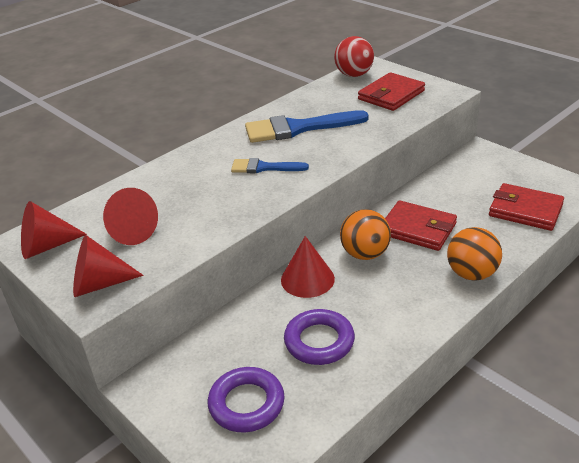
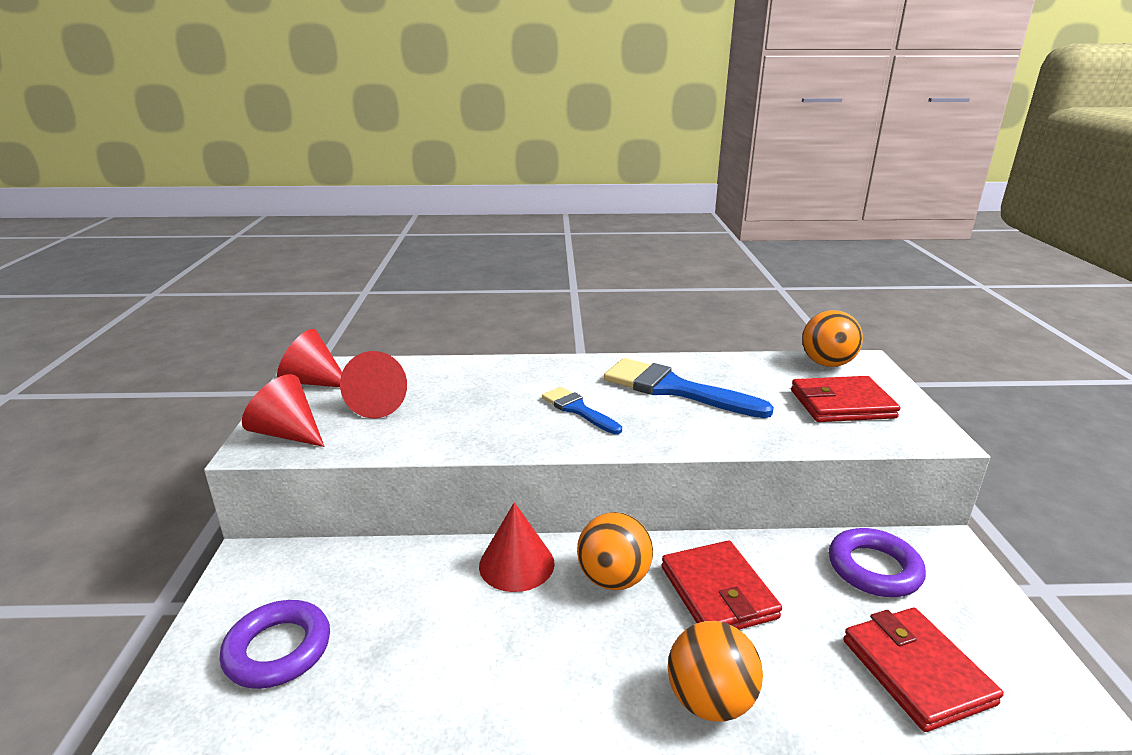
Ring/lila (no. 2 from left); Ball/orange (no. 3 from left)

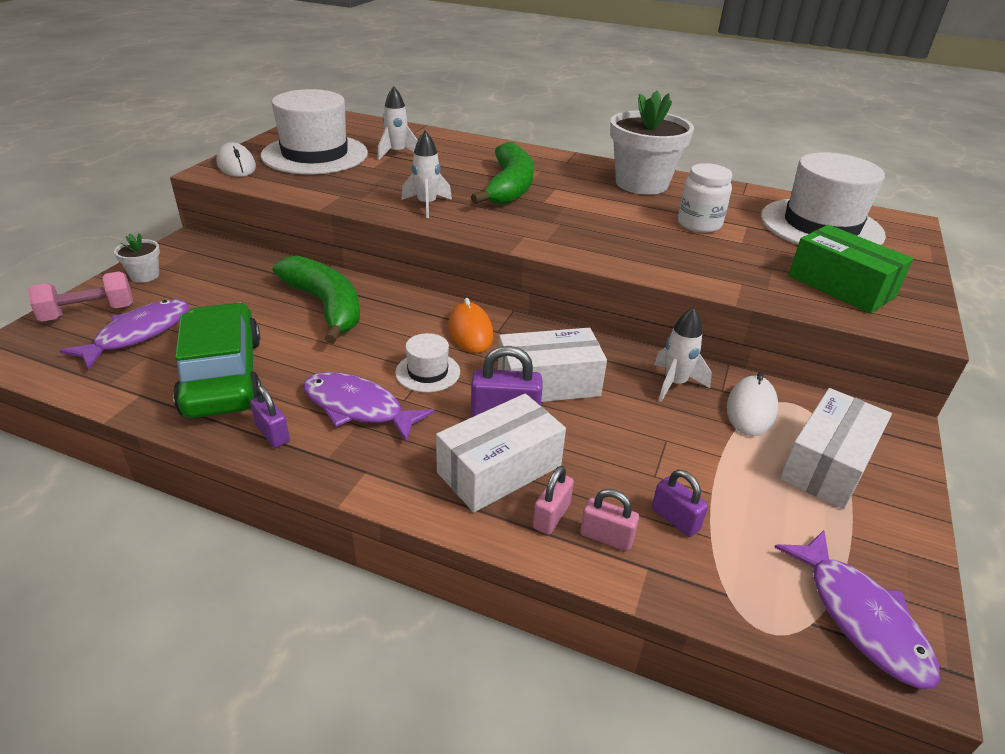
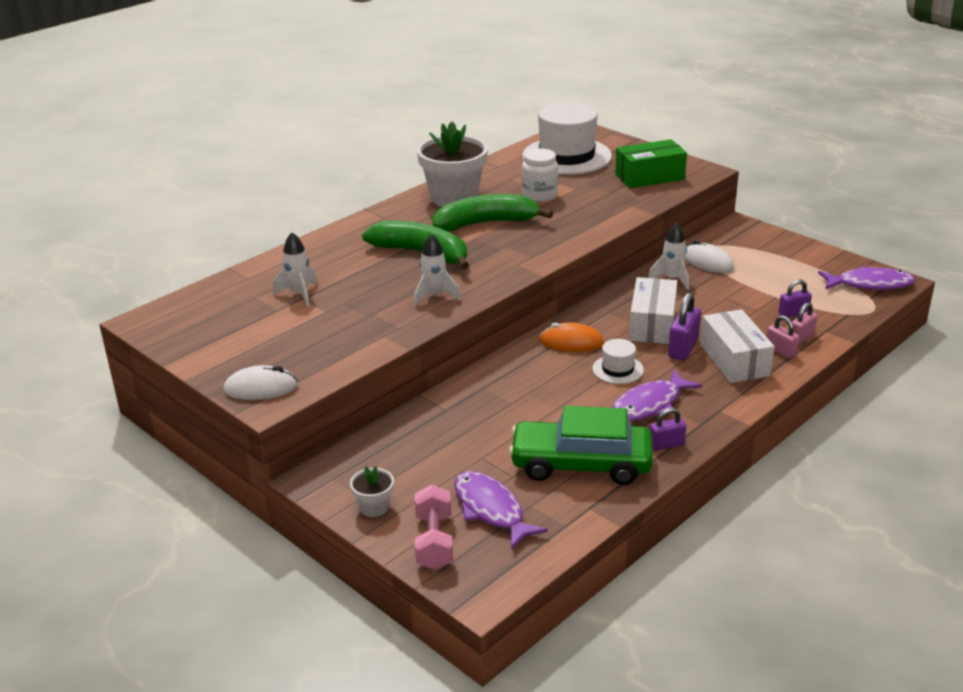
Hut/weiß (no. 1 from left in the first image); Schachtel/weiß (no. 3 from left in the first image); Banane/grün (no. 2 from left)

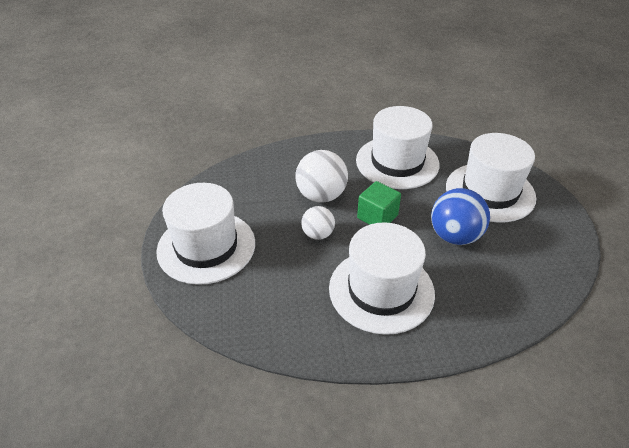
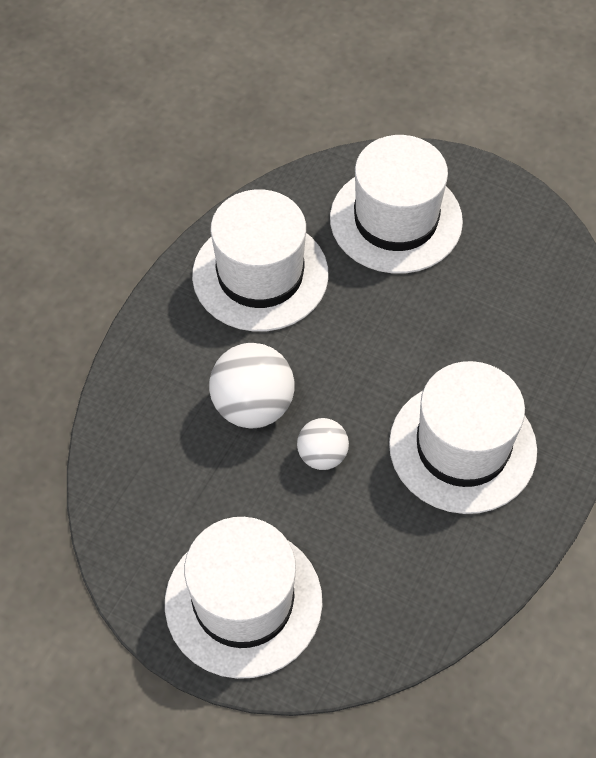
Kubus/grün; Ball/blau

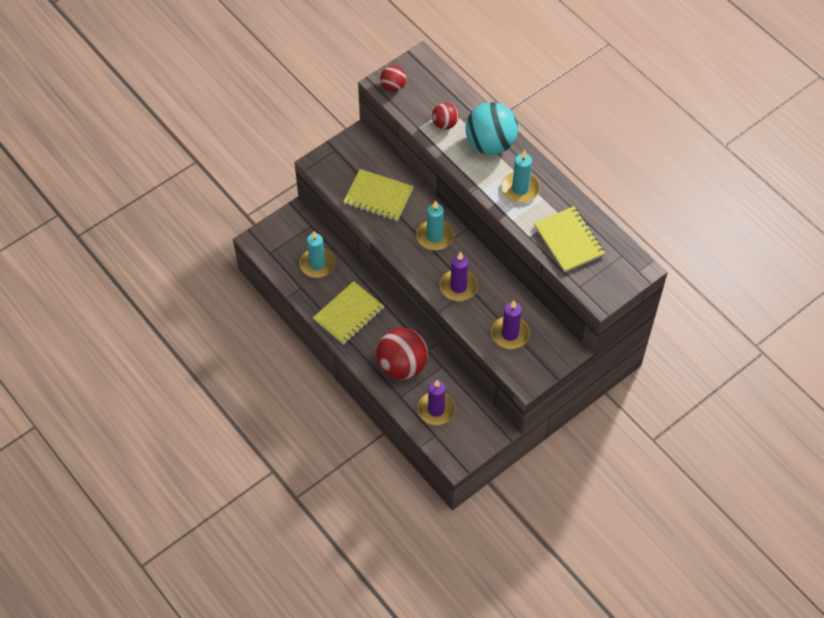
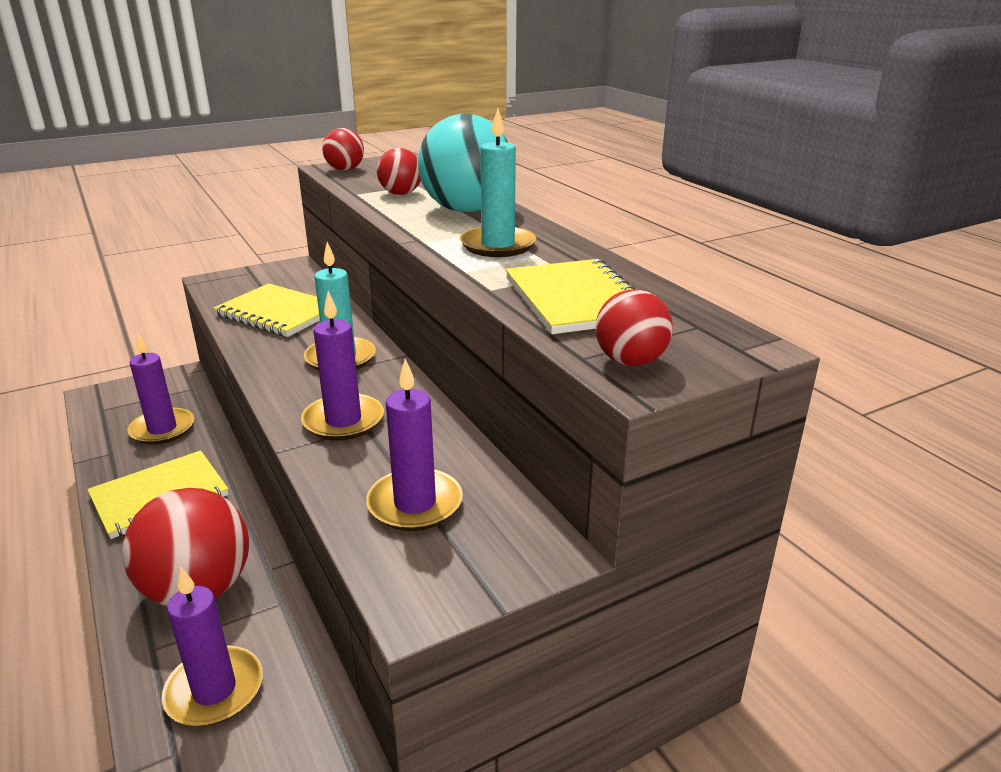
Ball/rot (no. 4 from left); Kerze/lila (no. 1 from left)

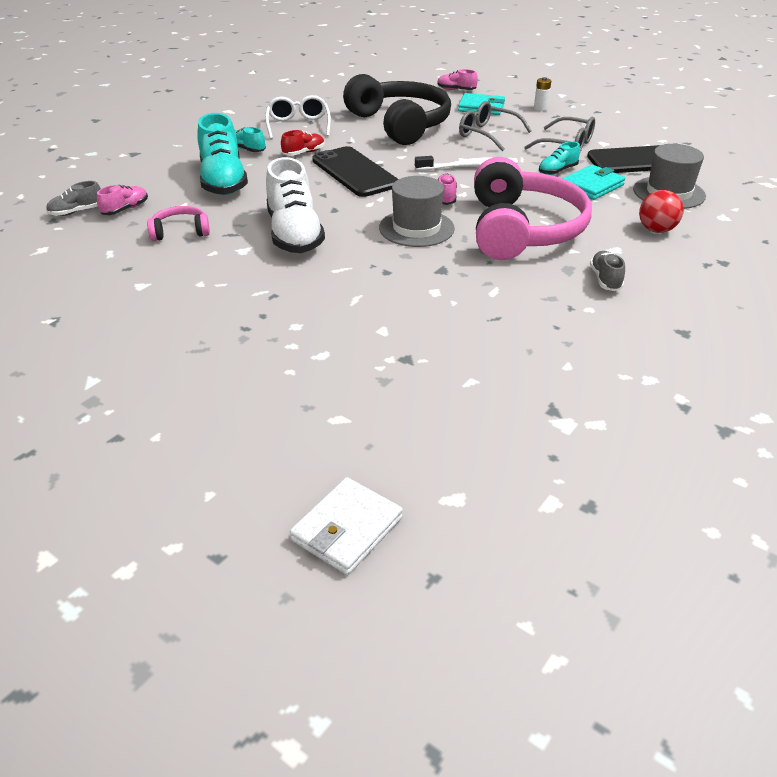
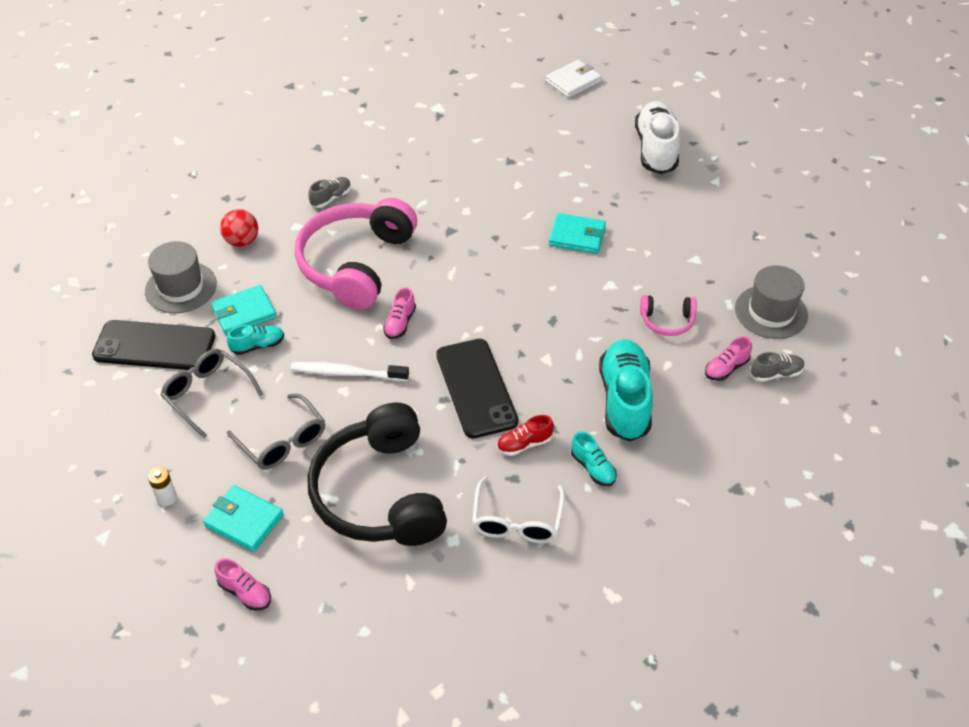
Geldbörse/türkis (no. 3 from left); Schuh/weiß; Hut/grau (no. 2 from left); Schuh/grau (no. 1 from left)

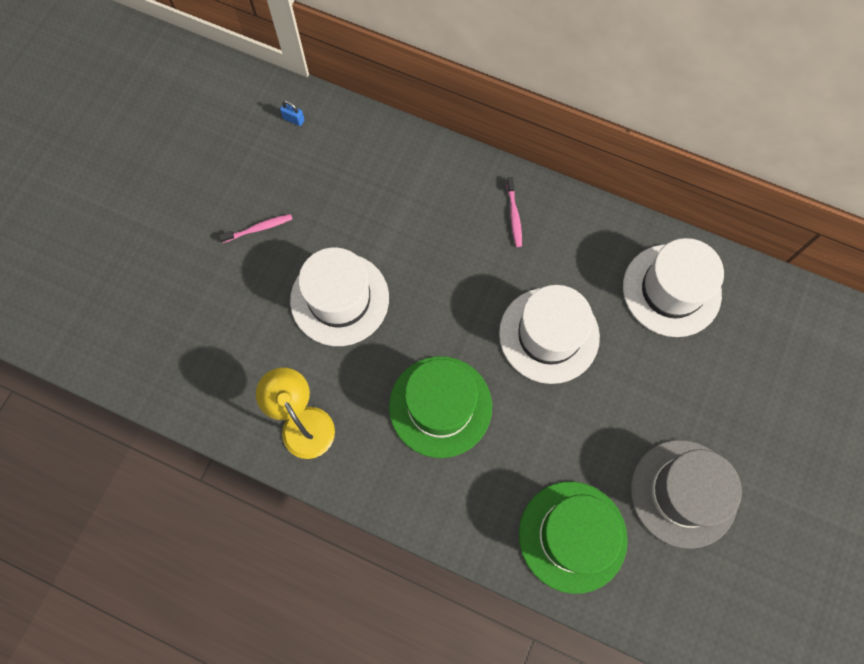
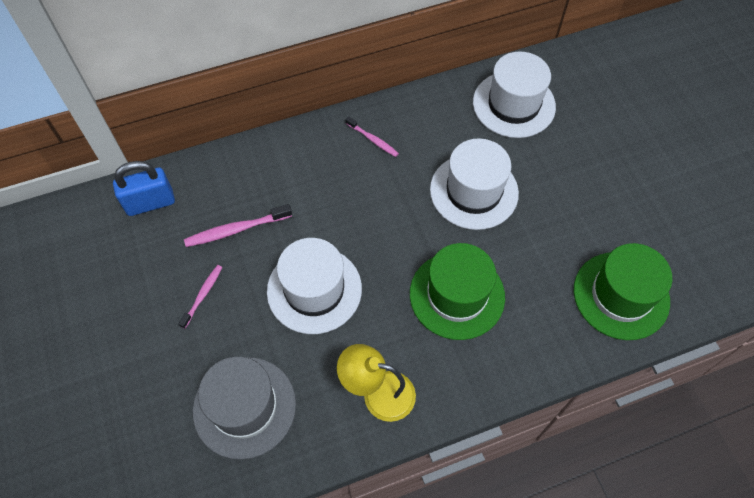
Zahnbürste/rosa (no. 2 from left); Hut/grau; Vorhängeschloss/blau

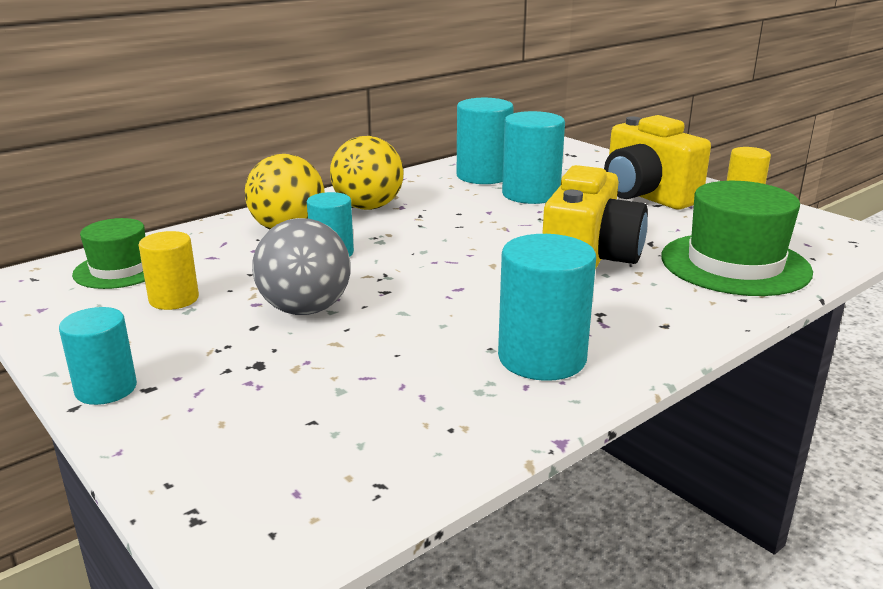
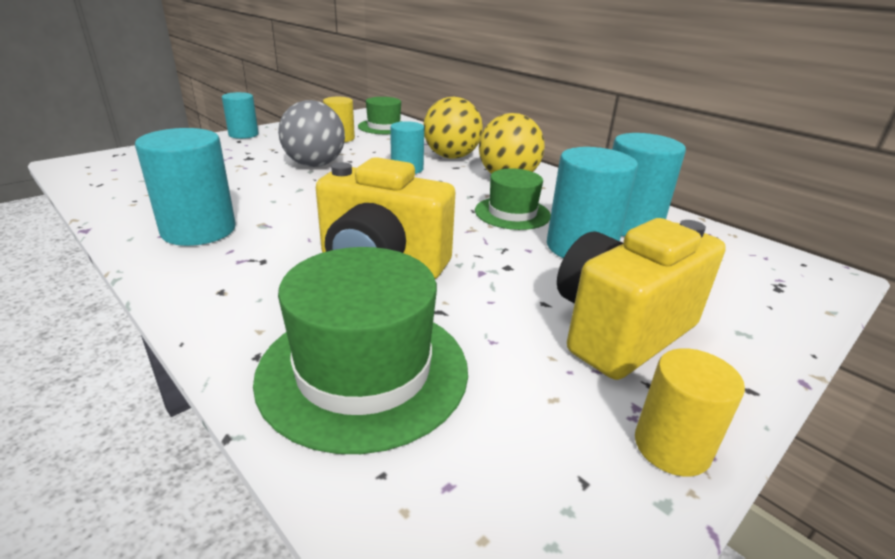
Hut/grün (no. 3 from left)

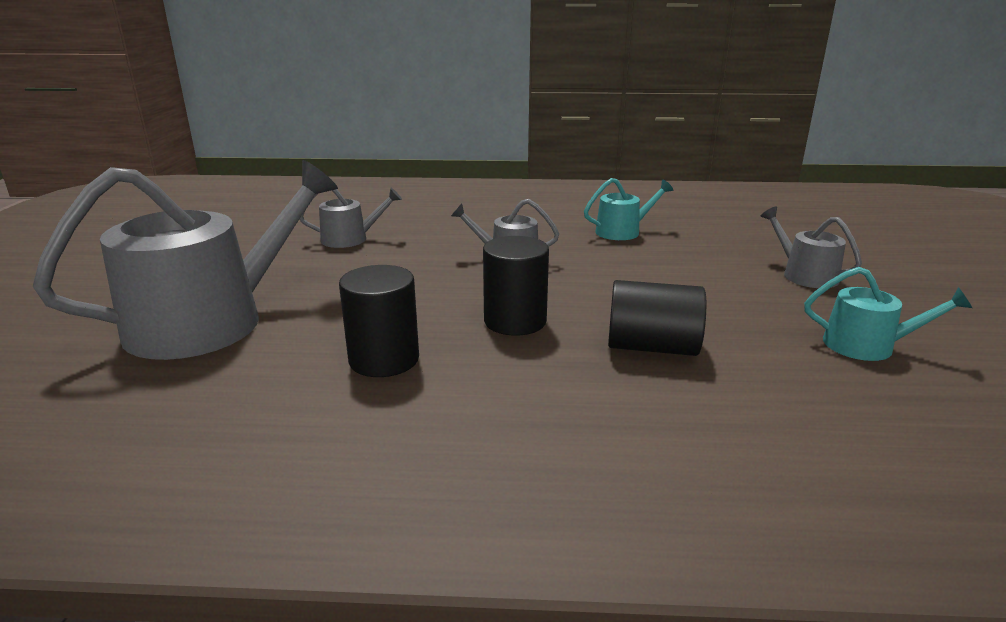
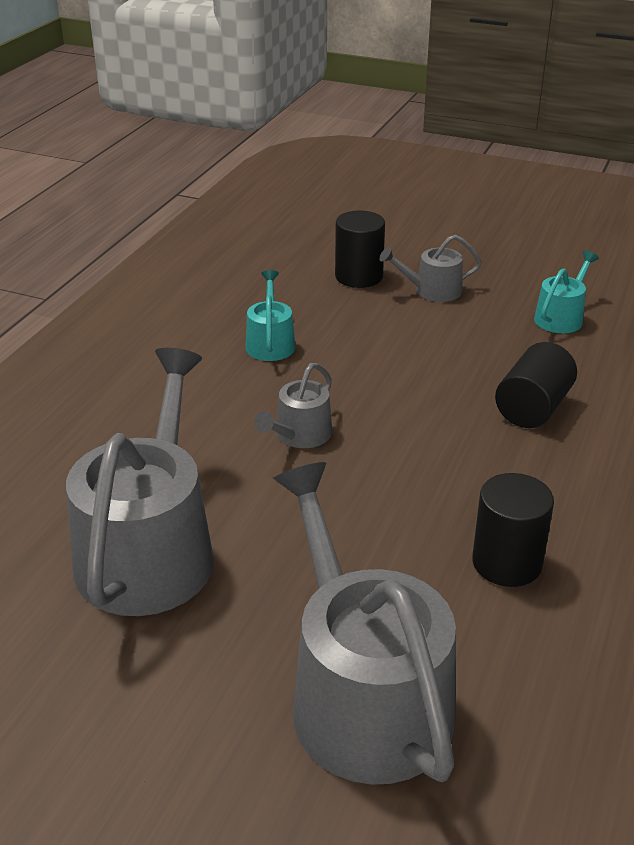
Vollzylinder/schwarz (no. 1 from left); Gießkanne/grau (no. 1 from left)

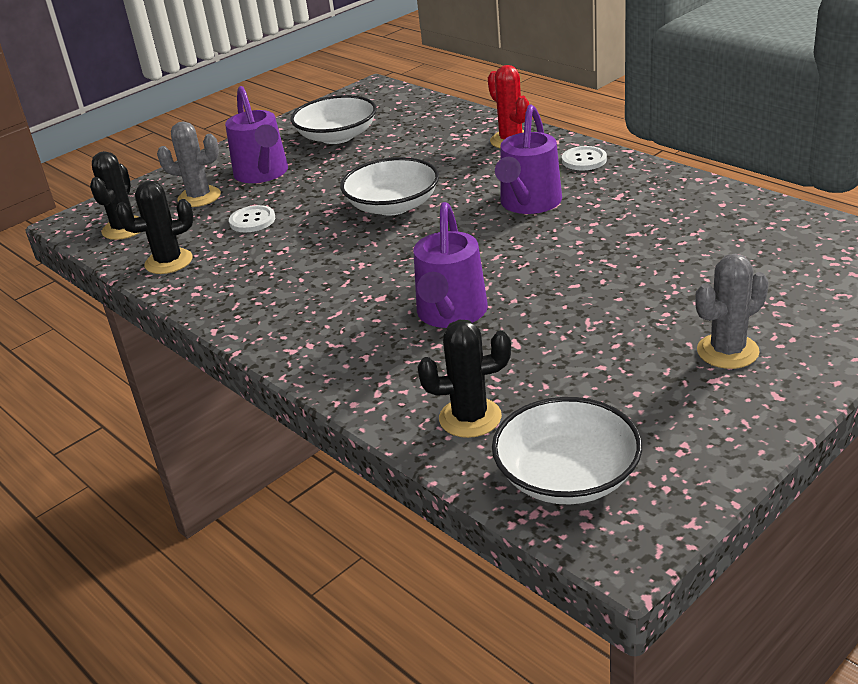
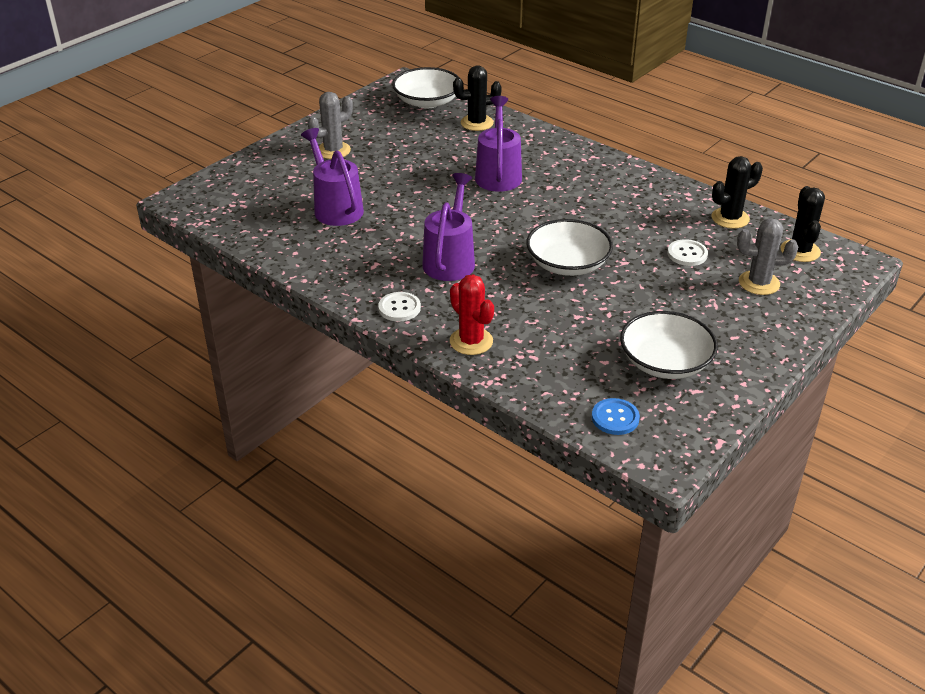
Knopf/blau; Gießkanne/lila (no. 1 from left)

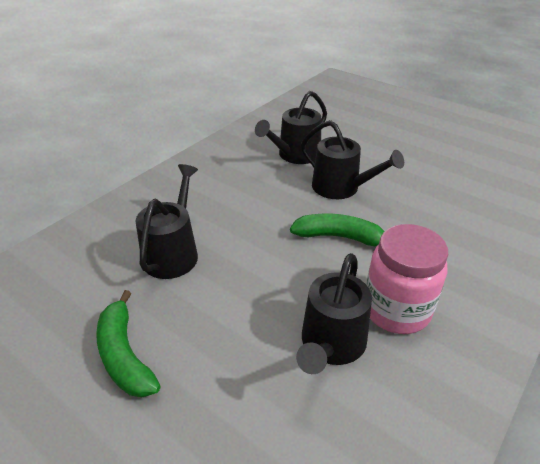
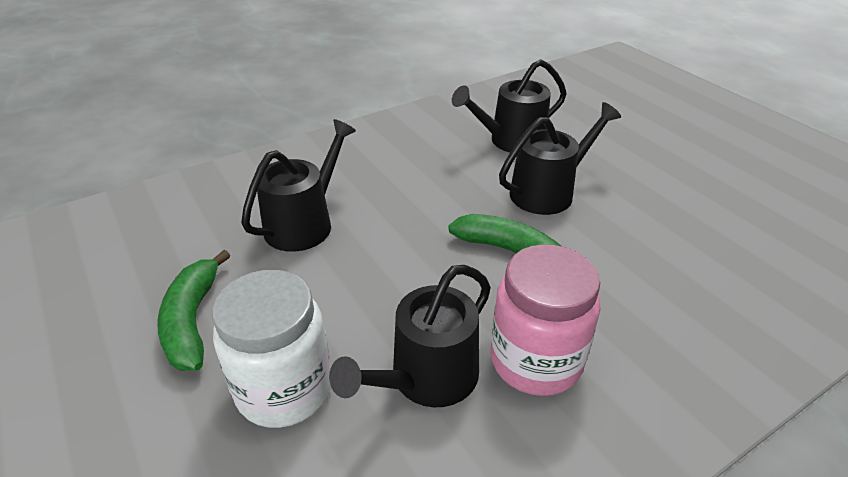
Einmachglas/weiß; Gießkanne/schwarz (no. 4 from left)

